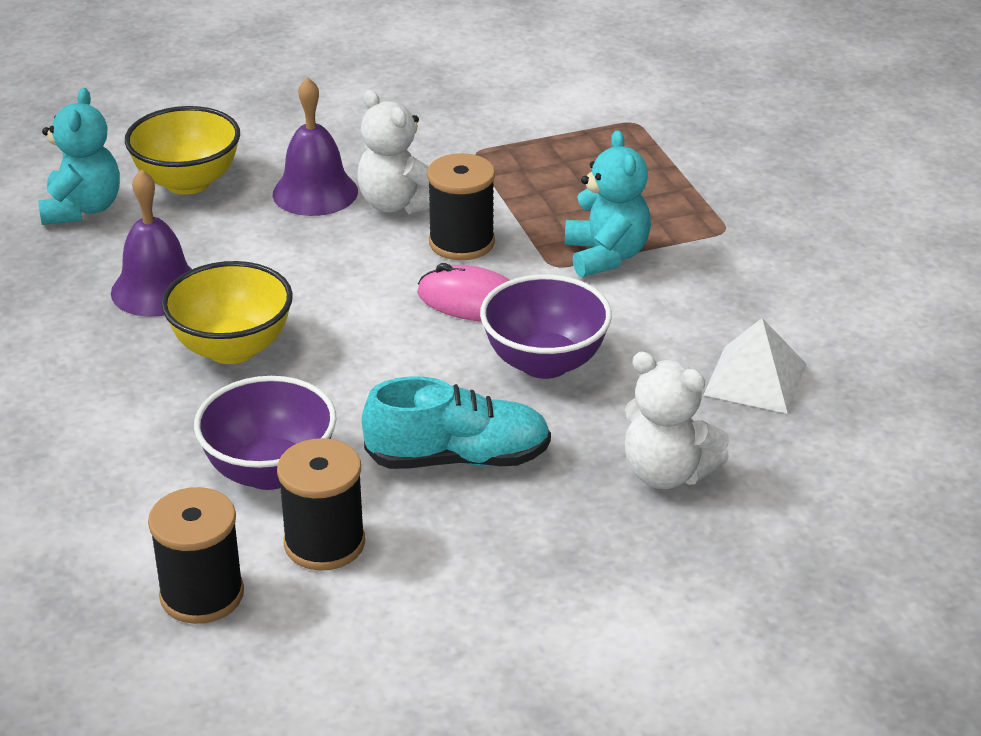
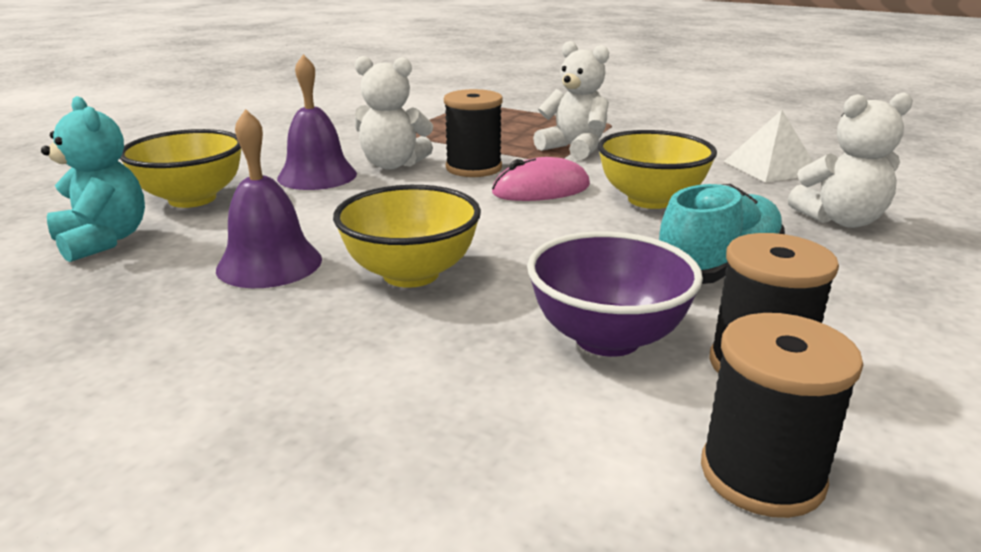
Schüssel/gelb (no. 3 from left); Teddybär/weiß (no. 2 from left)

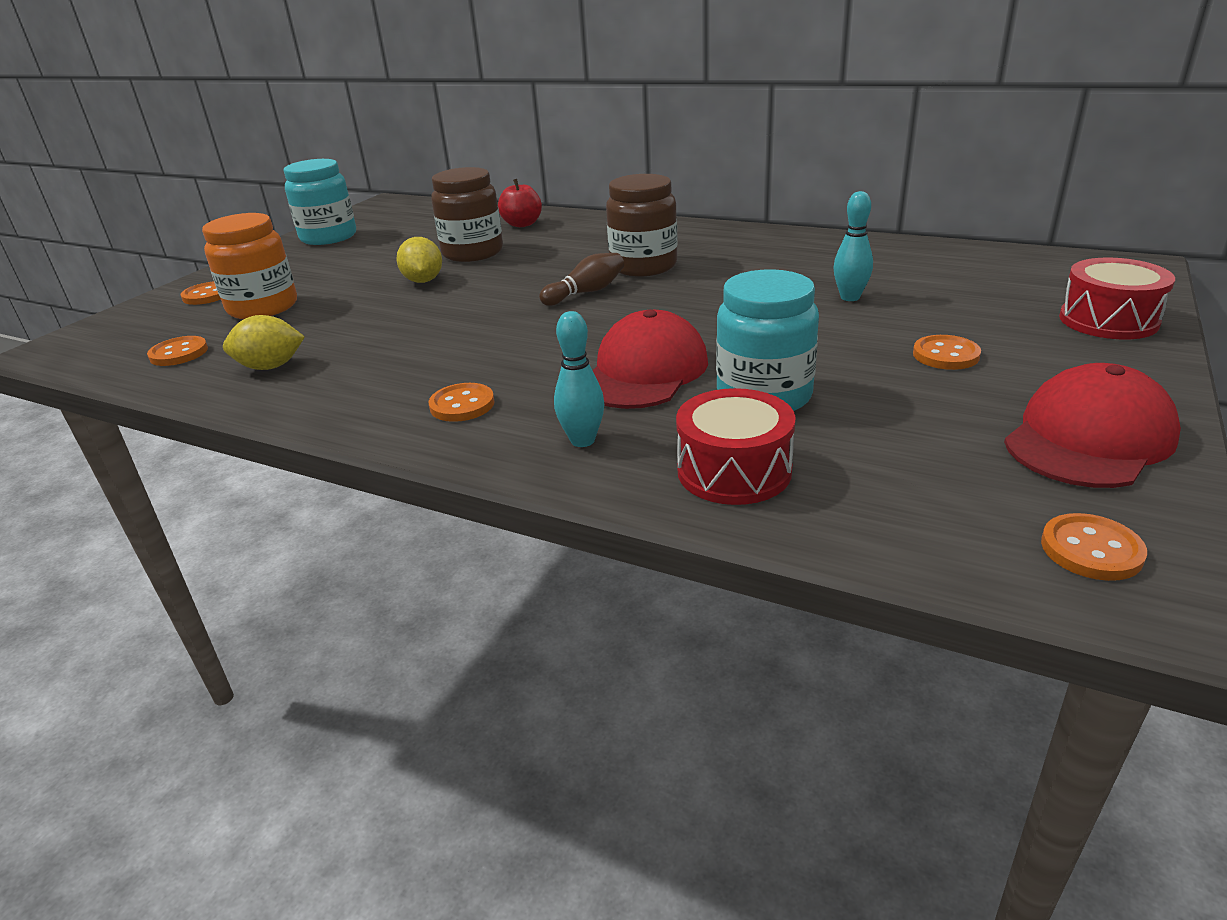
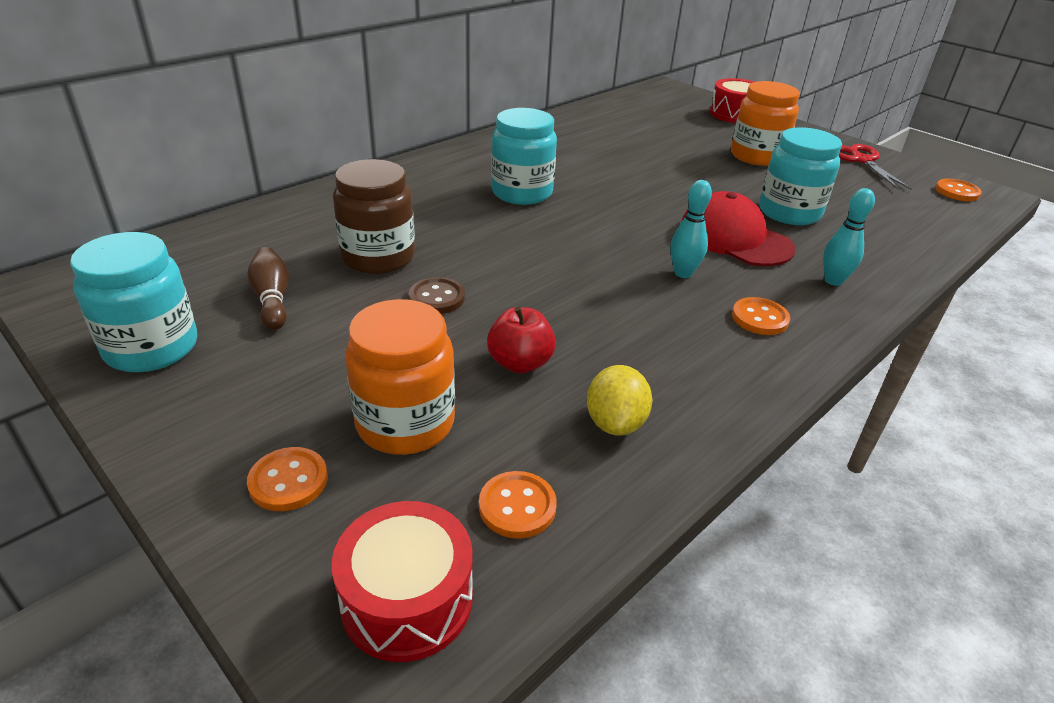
Apfel/rot; Bowlingkegel/braun; Trommel/rot (no. 1 from left); Bowlingkegel/türkis (no. 1 from left); Knopf/braun; Einmachglas/orange (no. 2 from left); Schere/rot; Einmachglas/türkis (no. 2 from left)

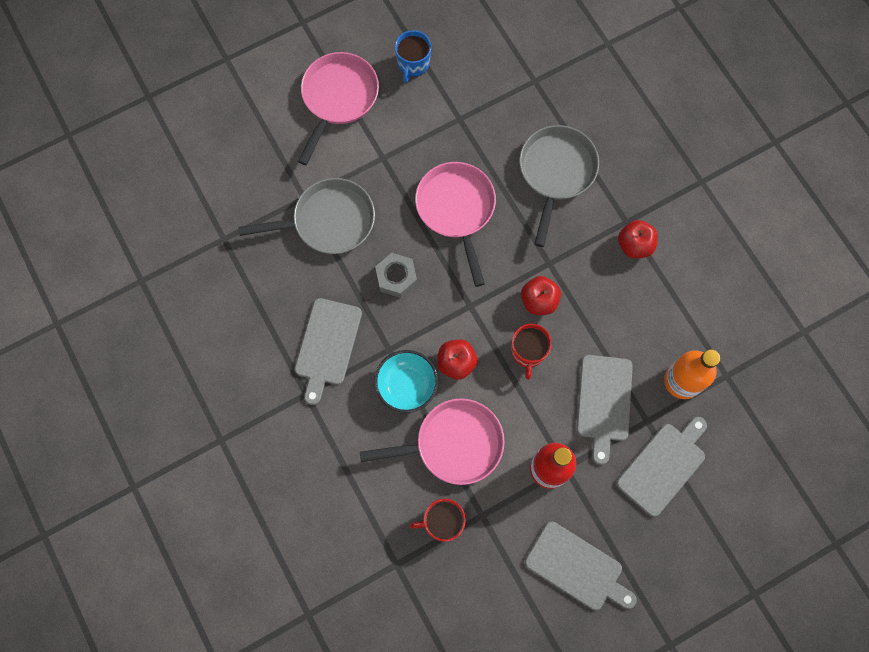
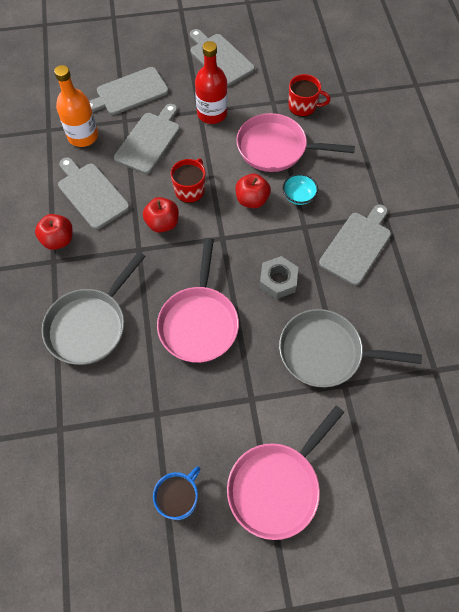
Schneidebrett/grau (no. 1 from left); Schüssel/türkis

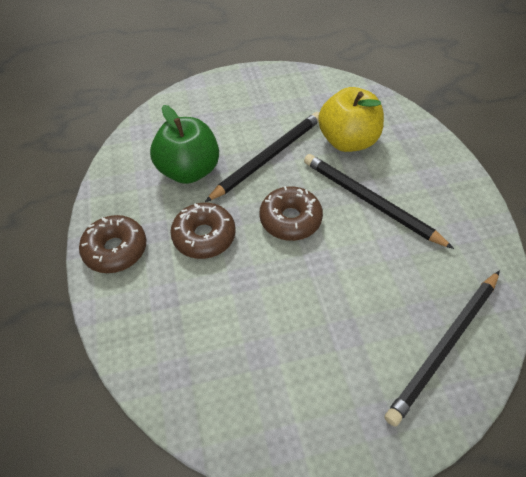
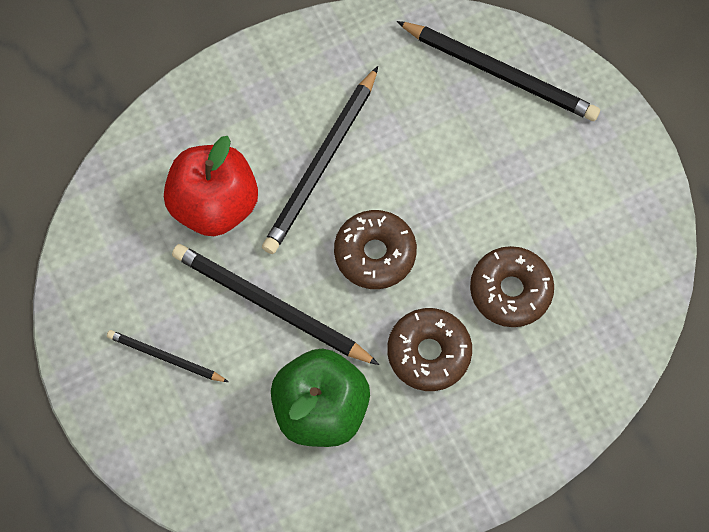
Bleistift/schwarz (no. 1 from left); Donut/braun (no. 3 from left); Apfel/rot

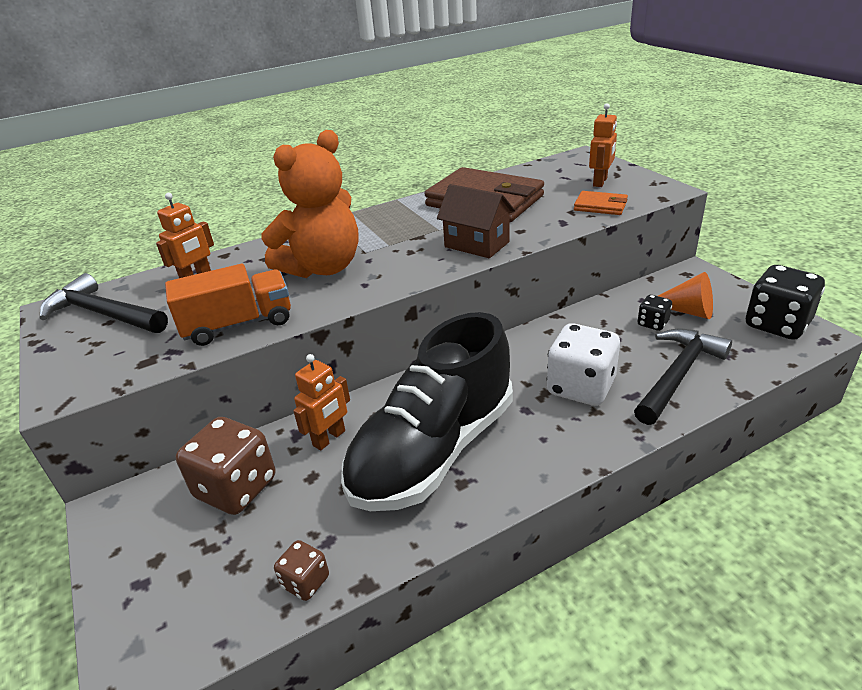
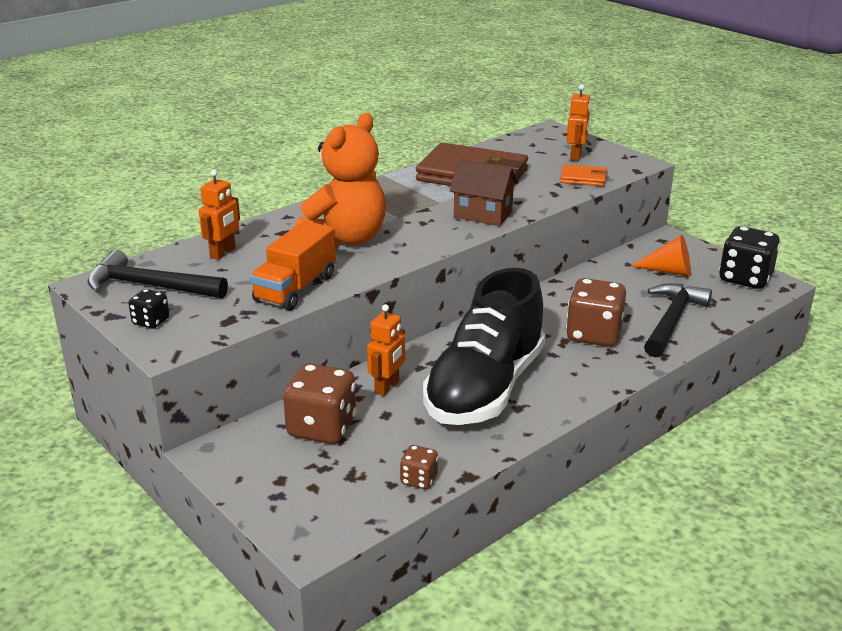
Spielwürfel/schwarz (no. 1 from left); Spielwürfel/braun (no. 3 from left); Lastwagen/orange

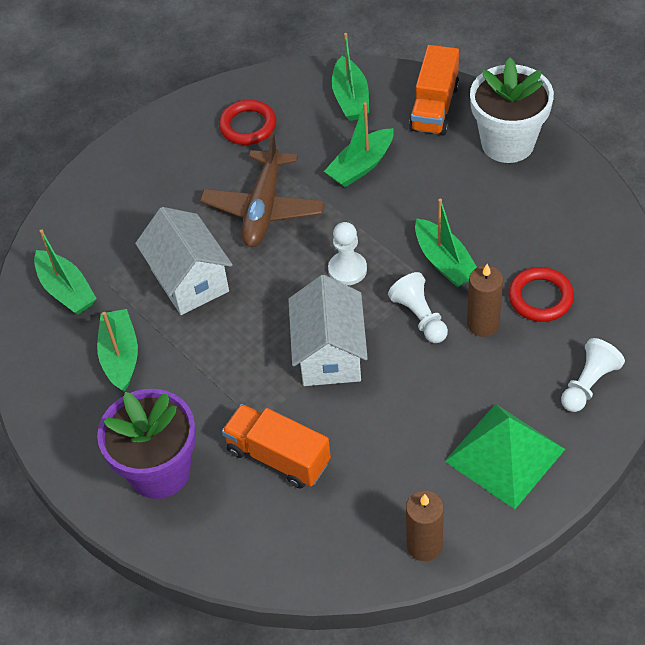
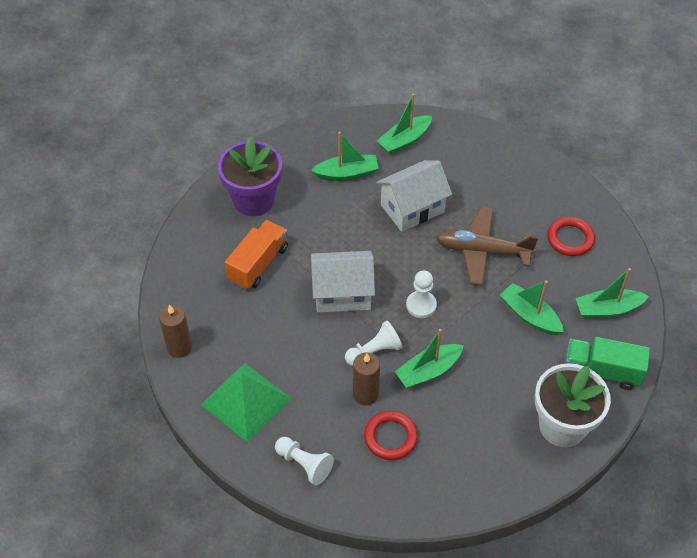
Lastwagen/grün

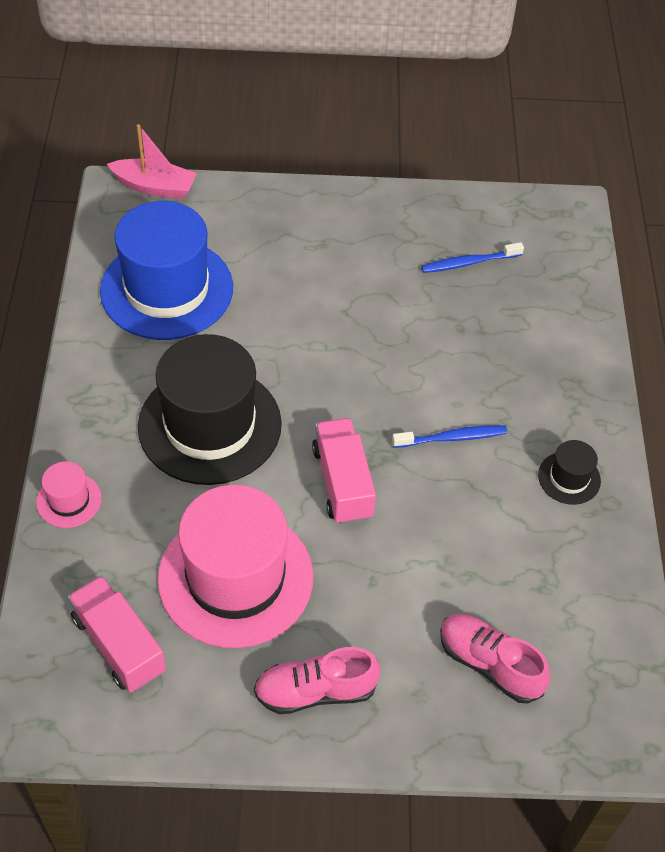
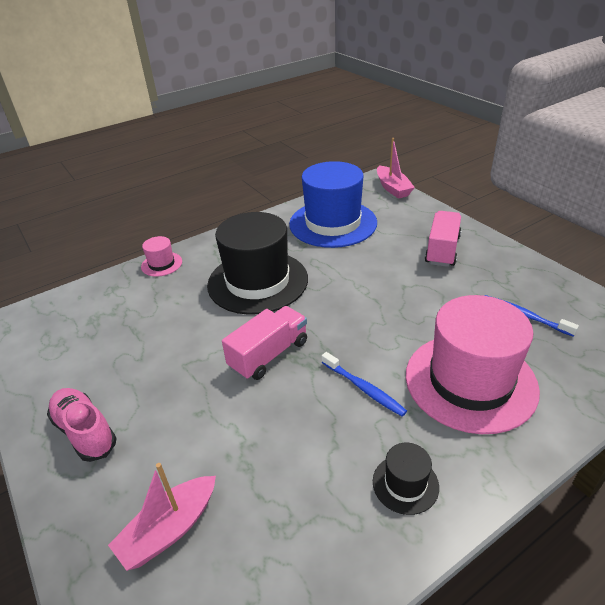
Lastwagen/rosa (no. 2 from left); Hut/rosa (no. 2 from left); Boot/rosa (no. 1 from left)

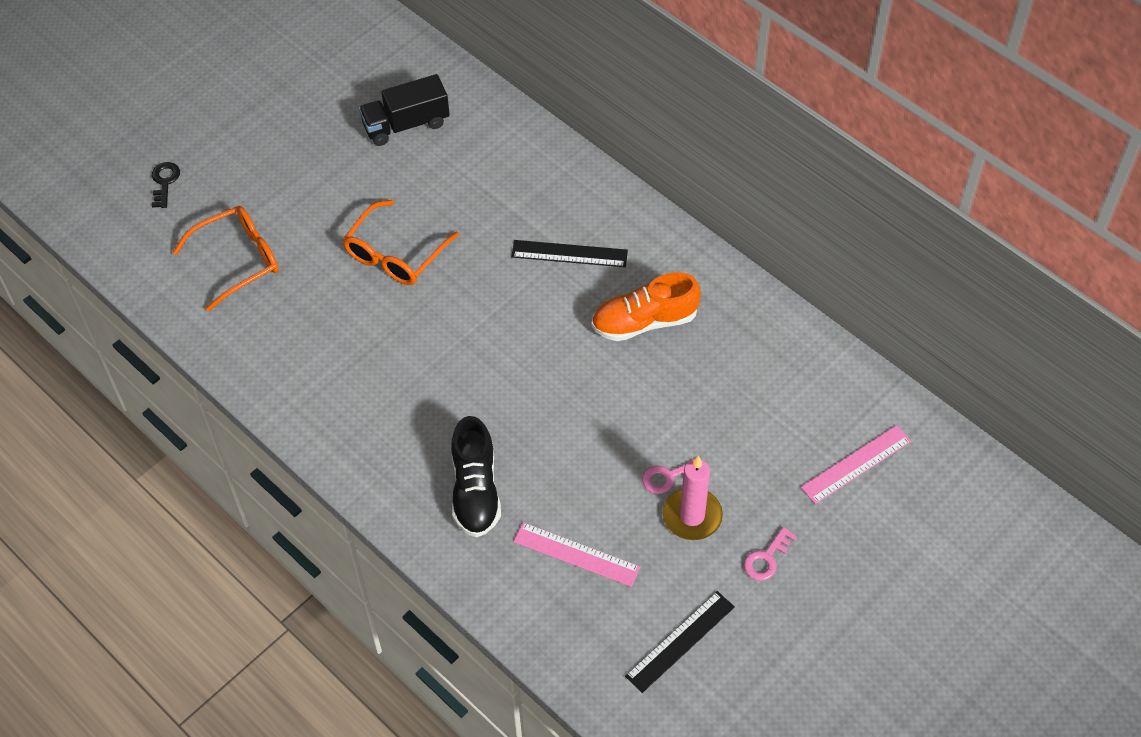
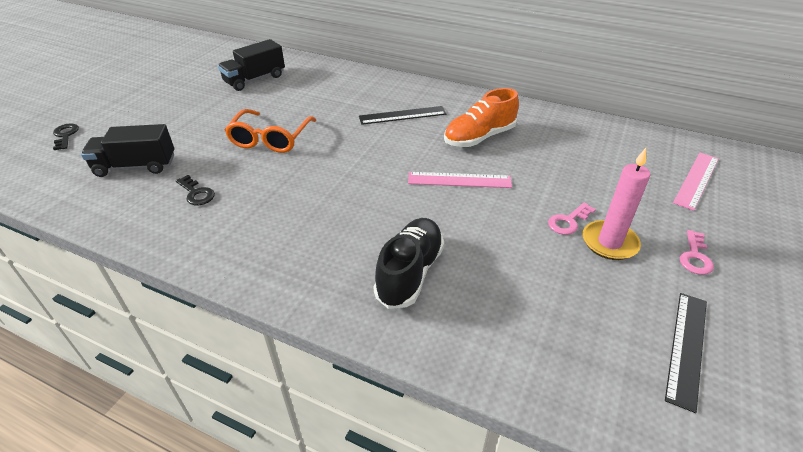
Schlüssel/schwarz (no. 2 from left); Lineal/rosa (no. 1 from left); Lastwagen/schwarz (no. 1 from left); Schuh/schwarz

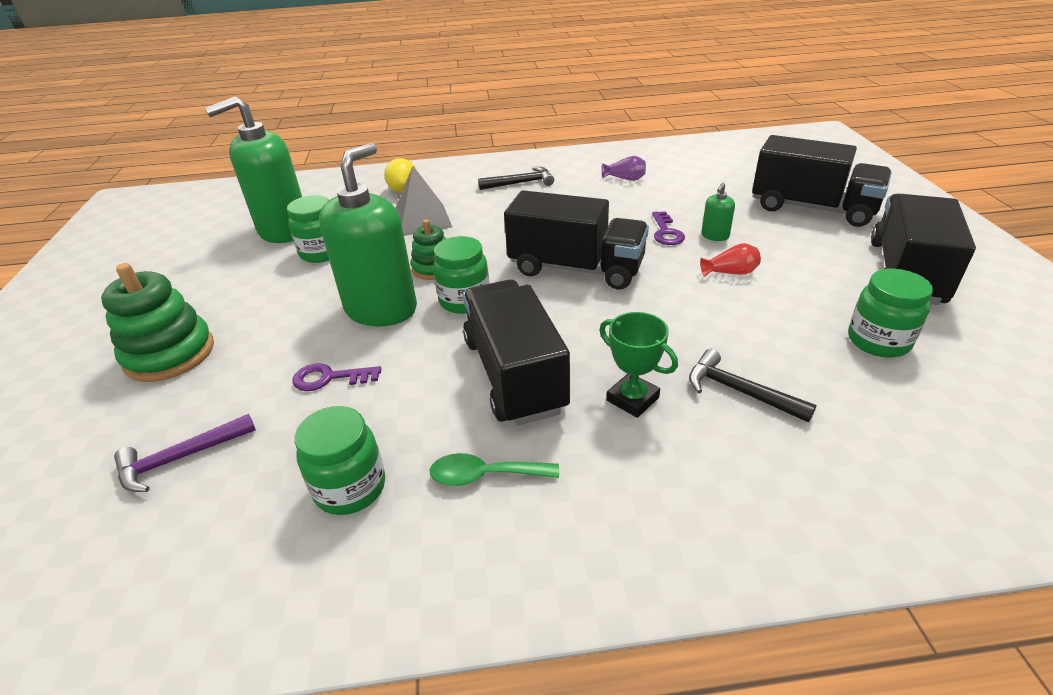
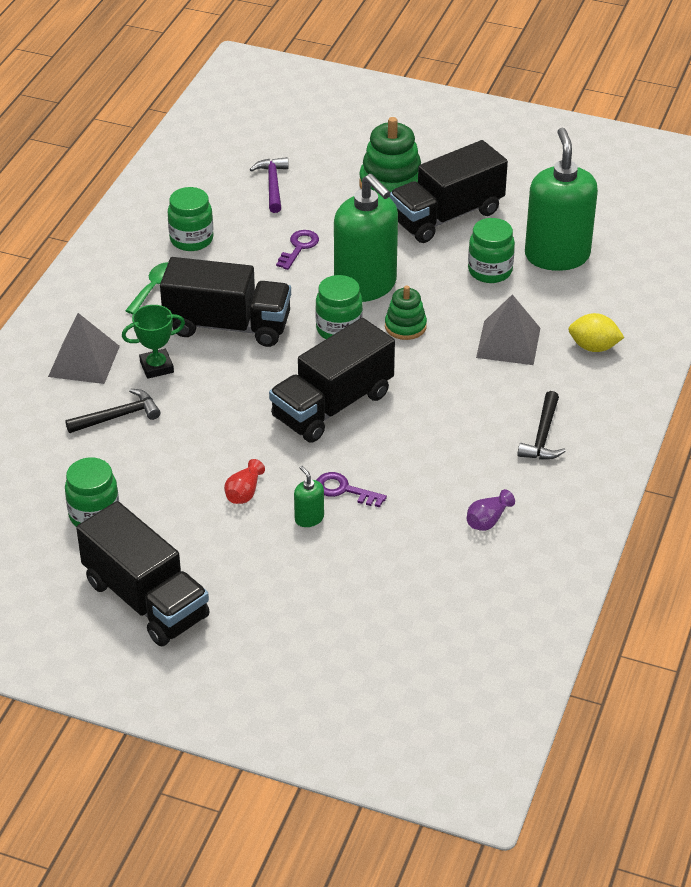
Pyramide/grau (no. 1 from left); Lastwagen/schwarz (no. 4 from left)

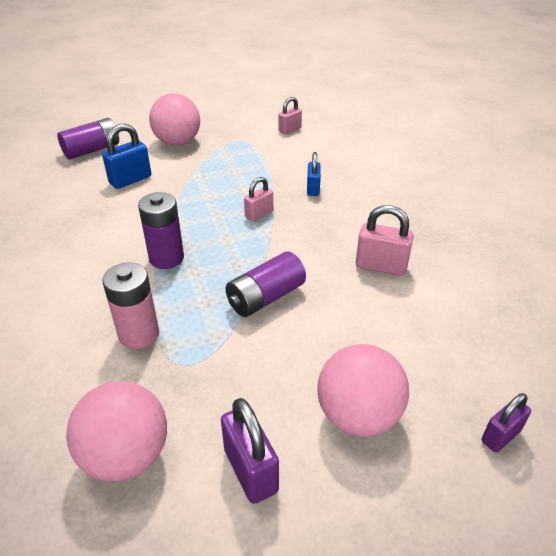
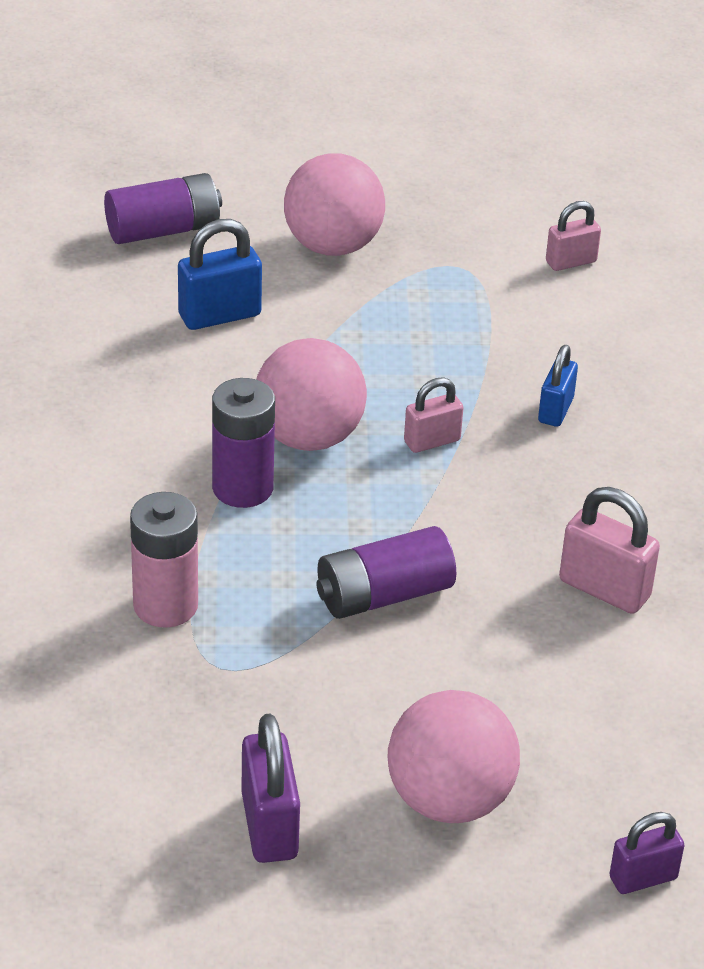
Ball/rosa (no. 1 from left)

